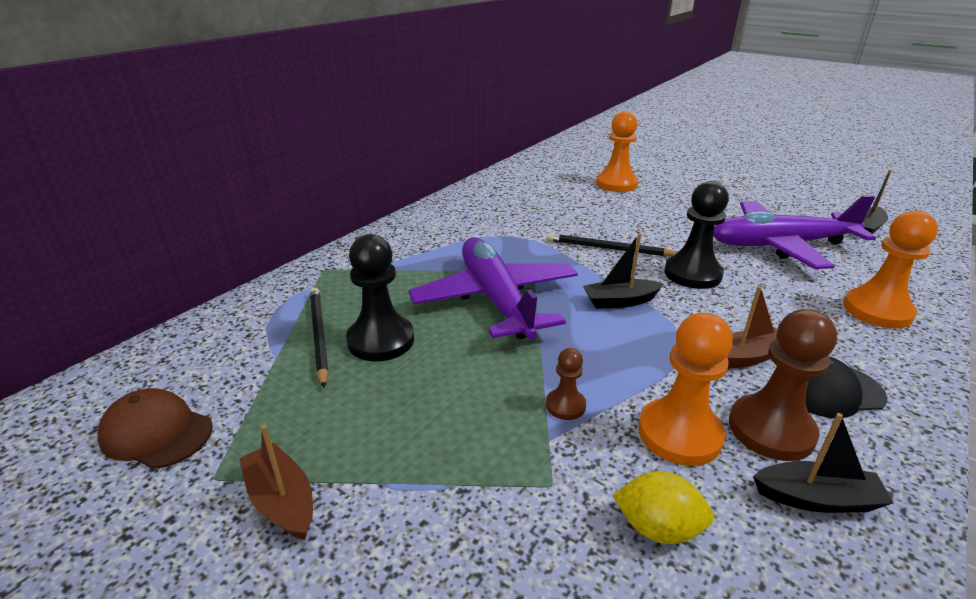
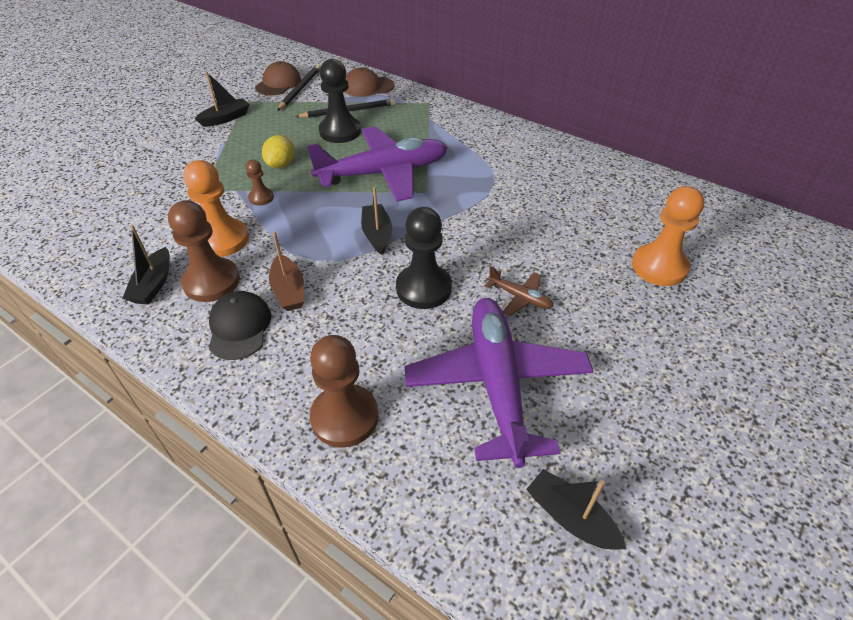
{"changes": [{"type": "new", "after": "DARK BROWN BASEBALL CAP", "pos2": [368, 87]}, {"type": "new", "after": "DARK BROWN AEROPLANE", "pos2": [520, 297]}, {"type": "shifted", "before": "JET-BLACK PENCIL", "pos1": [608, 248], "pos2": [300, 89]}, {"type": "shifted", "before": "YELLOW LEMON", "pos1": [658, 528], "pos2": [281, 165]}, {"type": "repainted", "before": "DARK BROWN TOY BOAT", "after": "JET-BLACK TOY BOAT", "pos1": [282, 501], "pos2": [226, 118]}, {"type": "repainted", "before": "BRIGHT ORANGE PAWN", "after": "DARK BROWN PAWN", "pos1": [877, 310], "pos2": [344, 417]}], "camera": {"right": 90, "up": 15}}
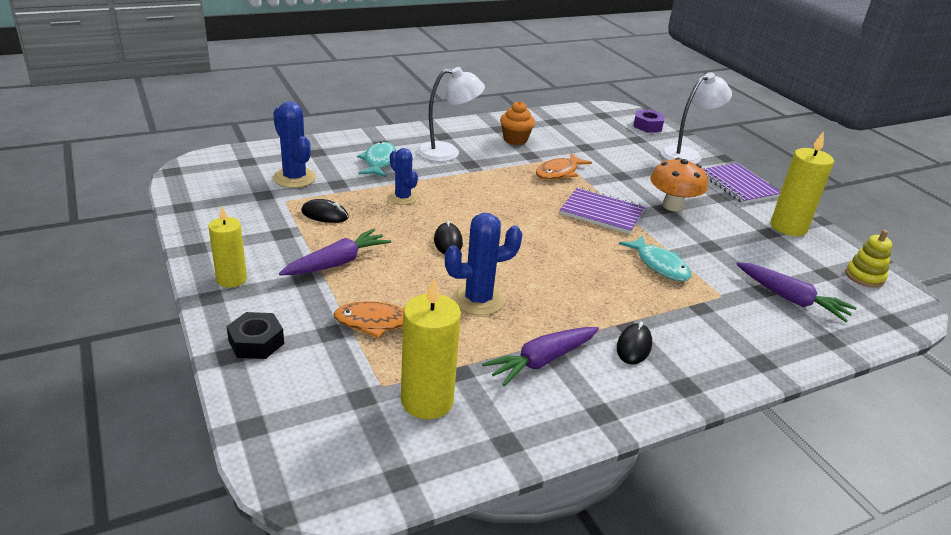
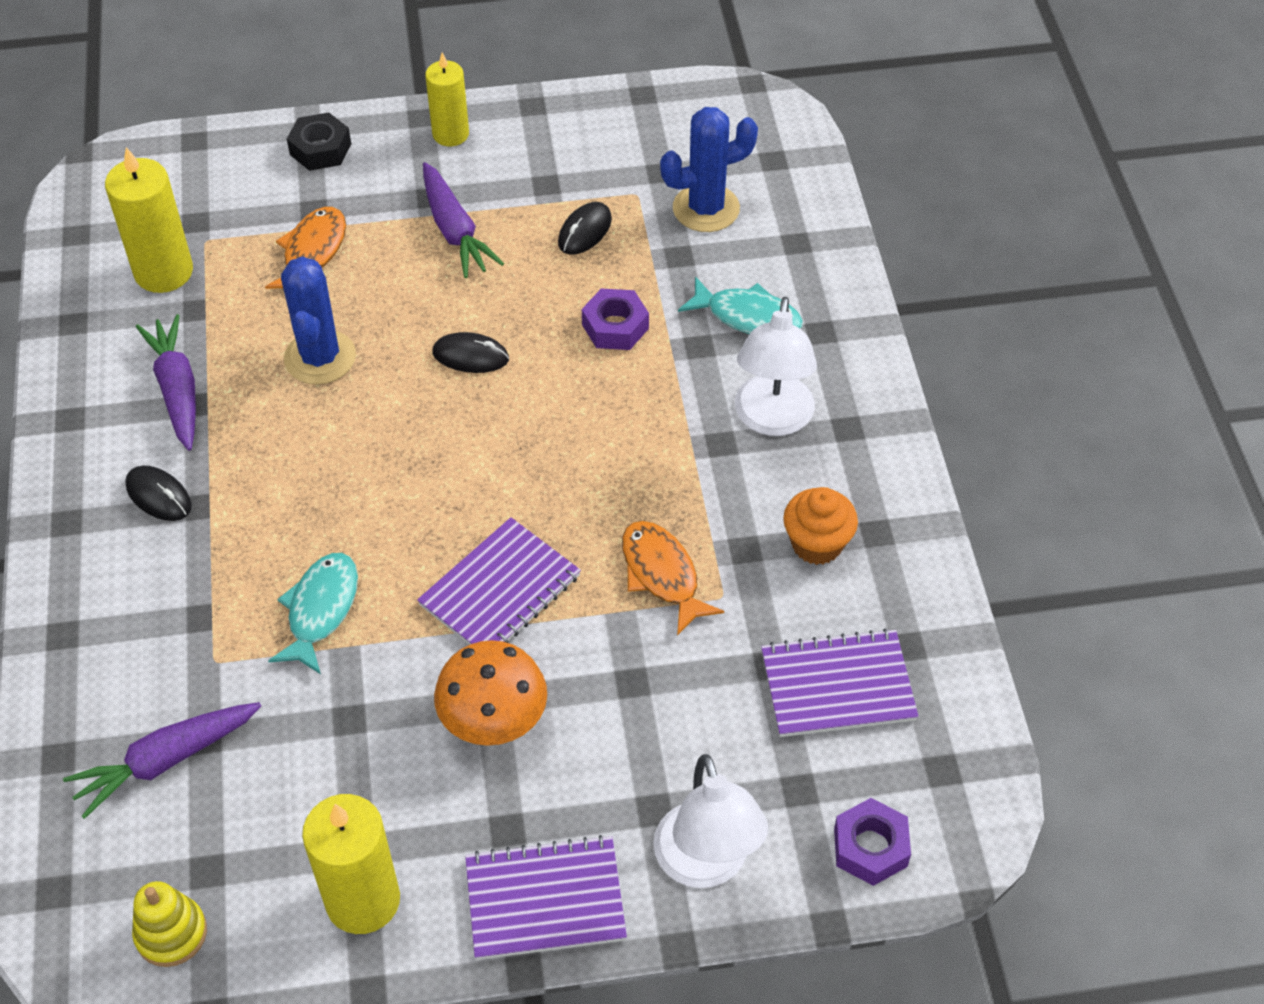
{"changes": [{"type": "new", "after": "VIOLET NOTEBOOK", "pos2": [837, 686]}, {"type": "swapped", "before": "ROYAL BLUE PRICKLY PLANT", "after": "VIOLET HEXAGON NUT", "pos1": [402, 198], "pos2": [615, 327]}, {"type": "rotated", "before": "AQUA FISH FIGURE", "pos1": [659, 265], "pos2": [320, 610], "turn": 120}], "camera": {"right": 110, "up": 20}}
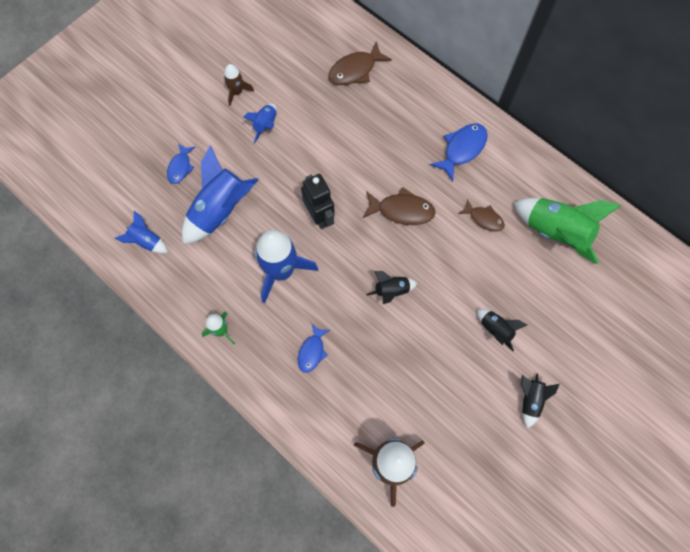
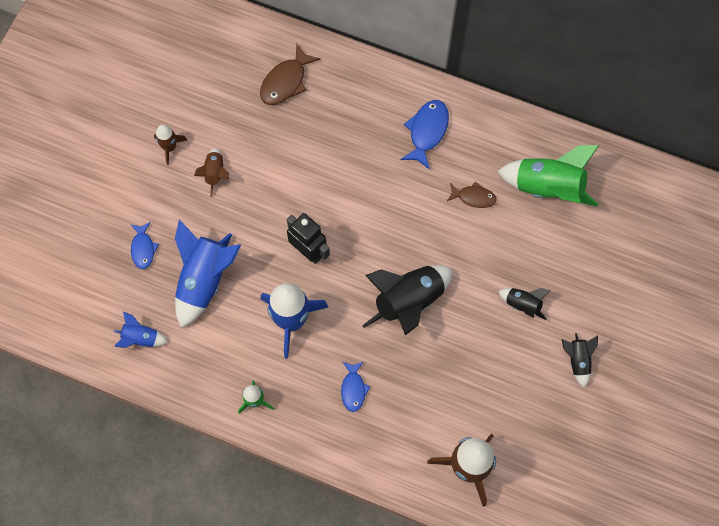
{"changes": [{"type": "gone", "before": "DARK BROWN FISH FIGURE", "pos1": [402, 210]}, {"type": "repainted", "before": "ROYAL BLUE TOY ROCKET", "after": "DARK BROWN TOY ROCKET", "pos1": [265, 125], "pos2": [215, 173]}, {"type": "scaled", "before": "JET-BLACK TOY ROCKET", "pos1": [391, 291], "pos2": [409, 302], "scale": 1.97}], "camera": {"right": -20, "up": 0}}
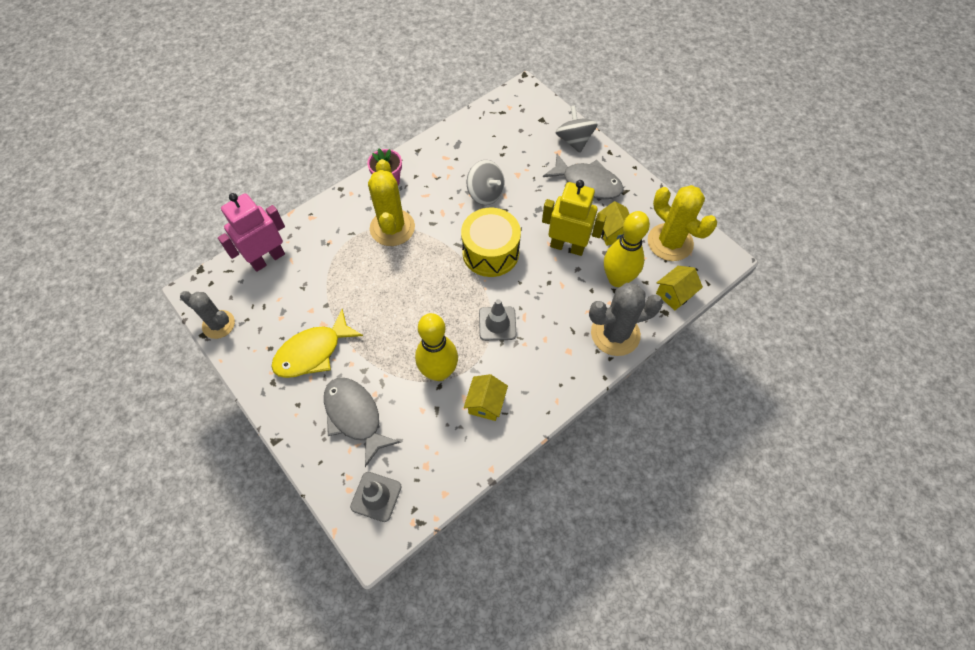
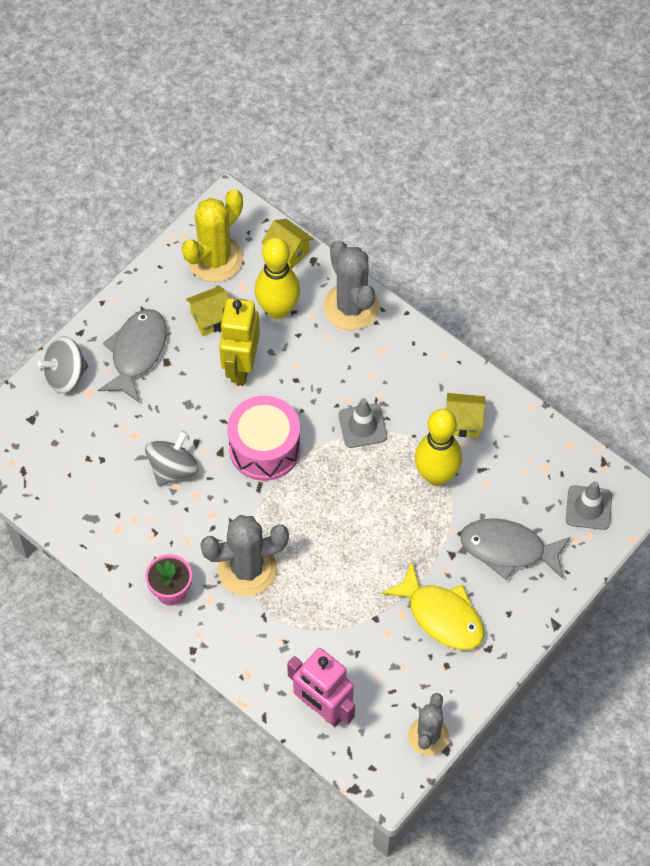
{"changes": [{"type": "repainted", "before": "YELLOW PRICKLY PLANT", "after": "GREY PRICKLY PLANT", "pos1": [392, 228], "pos2": [247, 569]}, {"type": "repainted", "before": "YELLOW DRUM", "after": "PINK DRUM", "pos1": [490, 252], "pos2": [264, 448]}, {"type": "rotated", "before": "GREY FISH FIGURE", "pos1": [355, 416], "pos2": [508, 549], "turn": 60}], "camera": {"right": -100, "up": 0}}
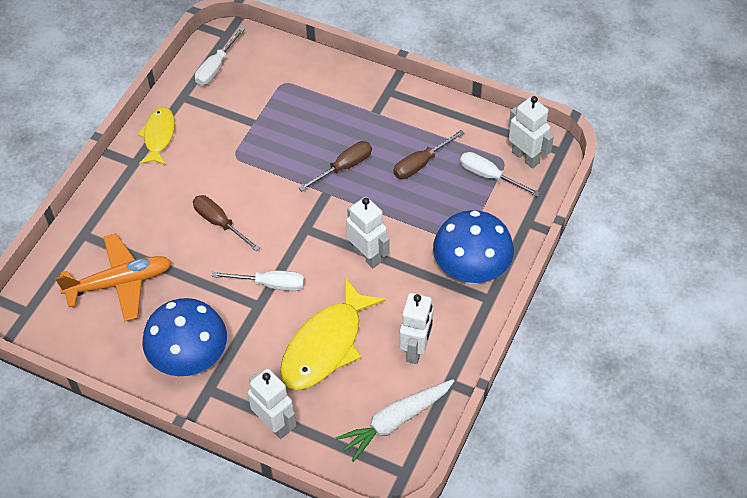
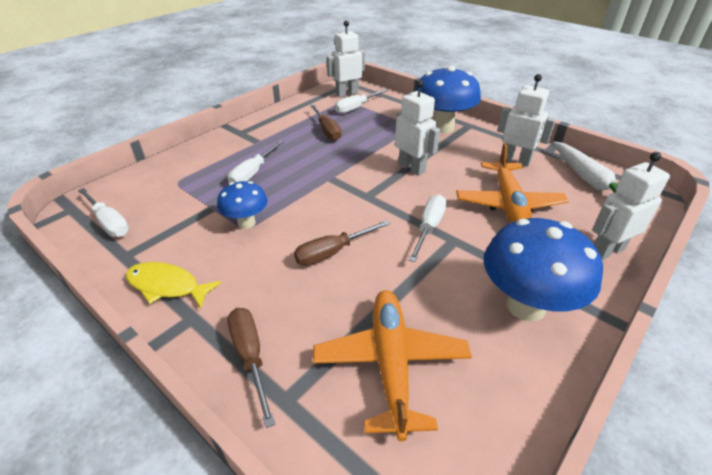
{"changes": [{"type": "new", "after": "ROYAL BLUE TOADSTOOL", "pos2": [246, 223]}, {"type": "new", "after": "SNOW-WHITE FLAT SCREWDRIVER", "pos2": [253, 173]}, {"type": "shifted", "before": "DARK BROWN FLAT SCREWDRIVER", "pos1": [344, 167], "pos2": [250, 357]}, {"type": "swapped", "before": "YELLOW FISH FIGURE", "after": "BRIGHT ORANGE AEROPLANE", "pos1": [326, 345], "pos2": [508, 204]}, {"type": "rotated", "before": "SNOW-WHITE TOY ROBOT", "pos1": [367, 256], "pos2": [412, 168], "turn": 75}], "camera": {"right": -75, "up": -15}}
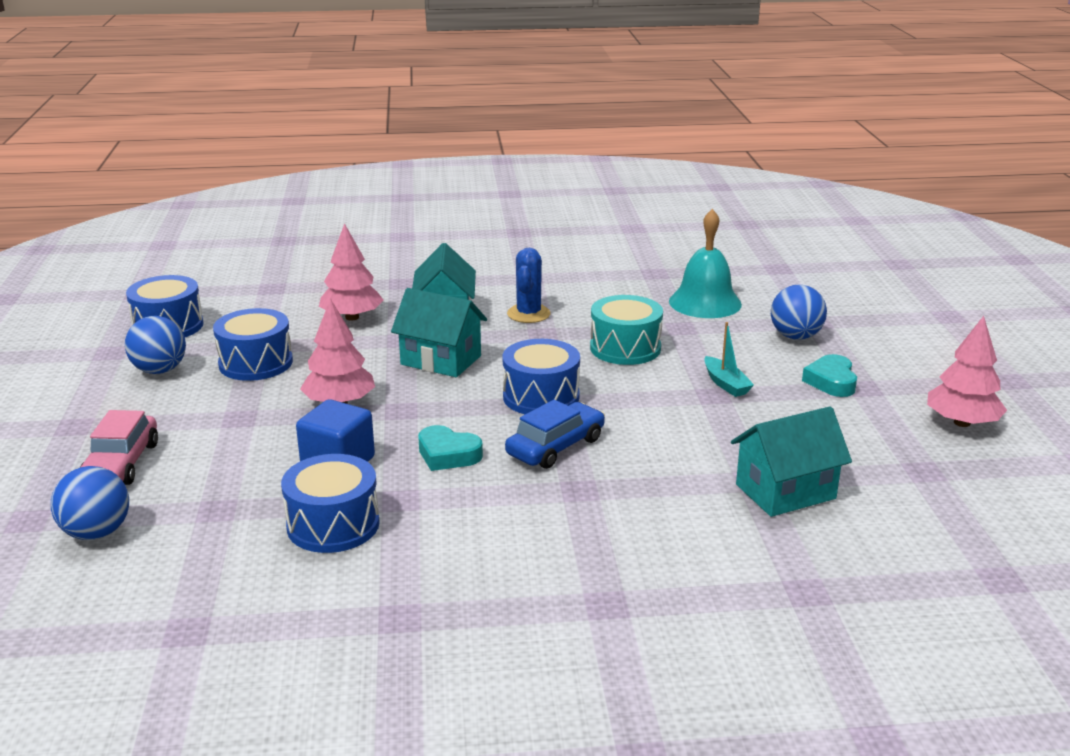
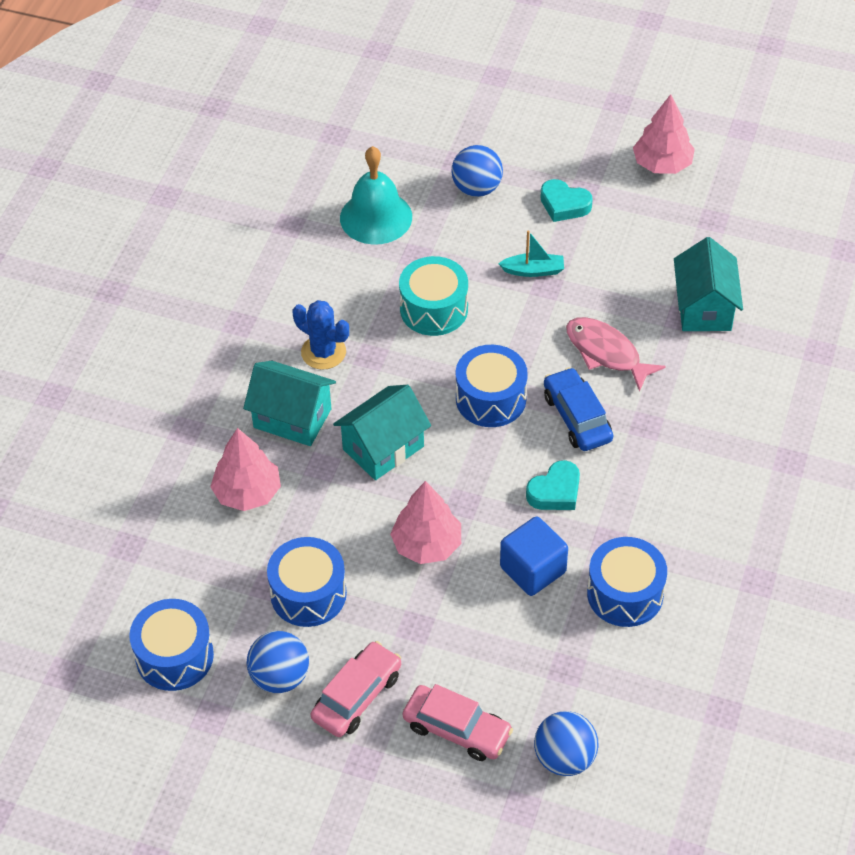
{"changes": [{"type": "new", "after": "PINK AUTOMOBILE", "pos2": [357, 696]}, {"type": "new", "after": "PINK FISH FIGURE", "pos2": [606, 353]}], "camera": {"right": -65, "up": 25}}
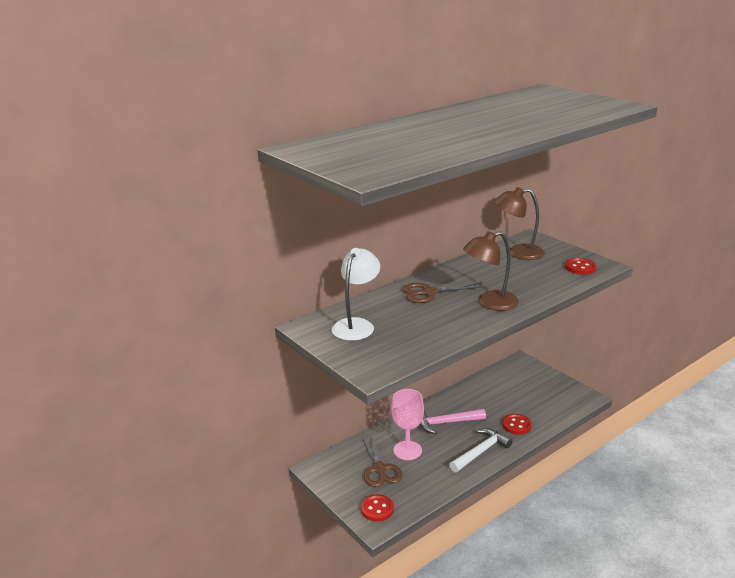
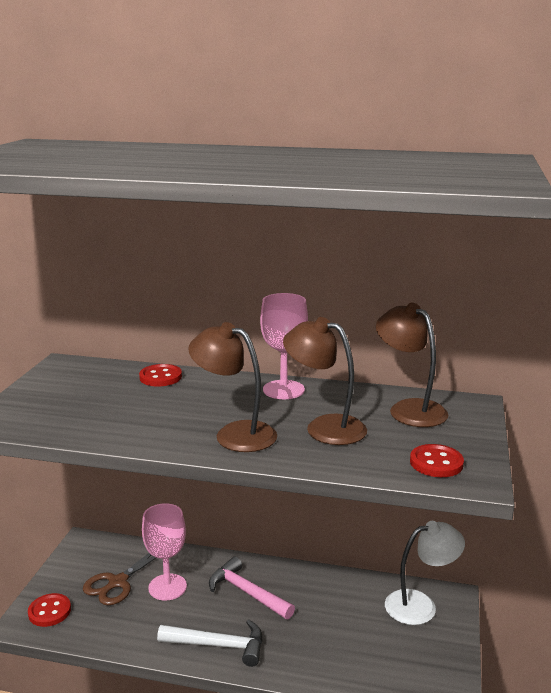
{"changes": [{"type": "gone", "before": "DARK BROWN SCISSORS", "pos1": [429, 293]}, {"type": "new", "after": "PINK GOBLET", "pos2": [283, 390]}, {"type": "new", "after": "DARK BROWN LAMP", "pos2": [324, 427]}, {"type": "shifted", "before": "SNOW-WHITE LAMP", "pos1": [356, 325], "pos2": [420, 605]}, {"type": "shifted", "before": "SCARLET SEWING BUTTON", "pos1": [516, 425], "pos2": [160, 377]}], "camera": {"right": 50, "up": -5}}
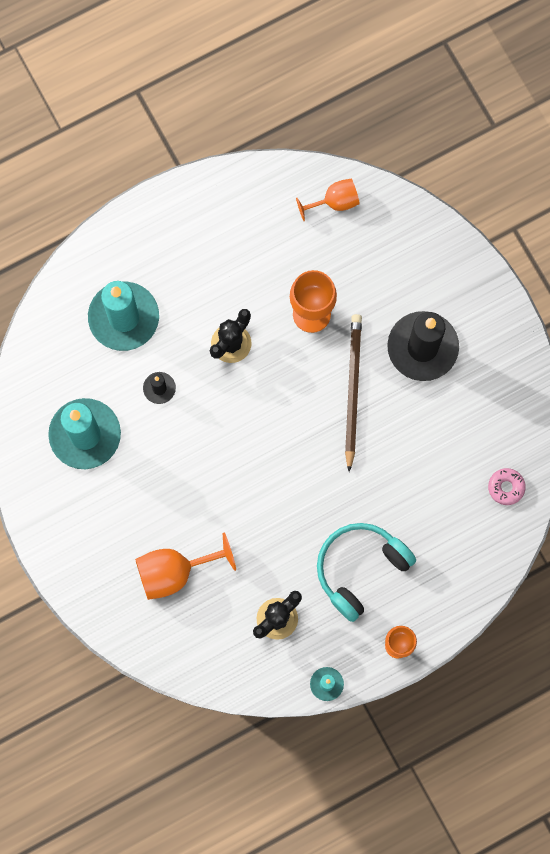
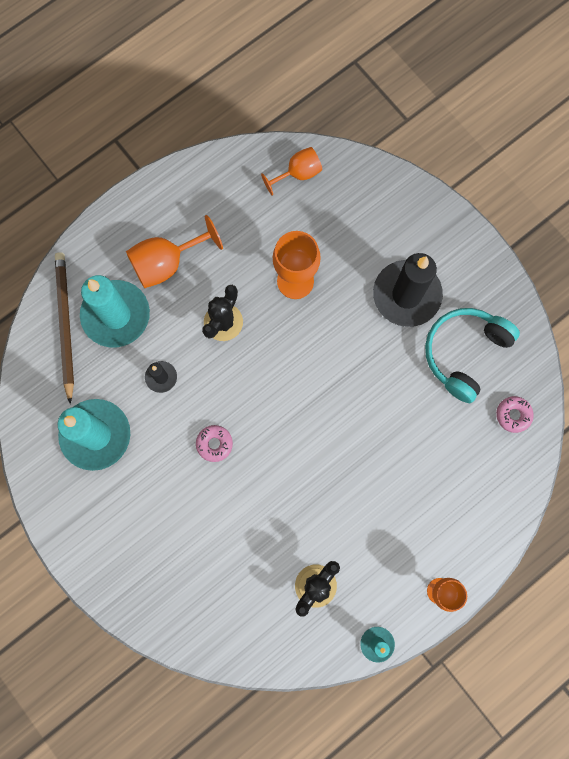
{"changes": [{"type": "new", "after": "PINK DONUT", "pos2": [214, 444]}, {"type": "shifted", "before": "BRIGHT ORANGE GOBLET", "pos1": [174, 571], "pos2": [167, 263]}, {"type": "shifted", "before": "AQUA OVER-EAR HEADPHONES", "pos1": [360, 568], "pos2": [464, 353]}, {"type": "shifted", "before": "DARK BROWN PENCIL", "pos1": [352, 390], "pos2": [65, 325]}], "camera": {"right": -10, "up": 0}}
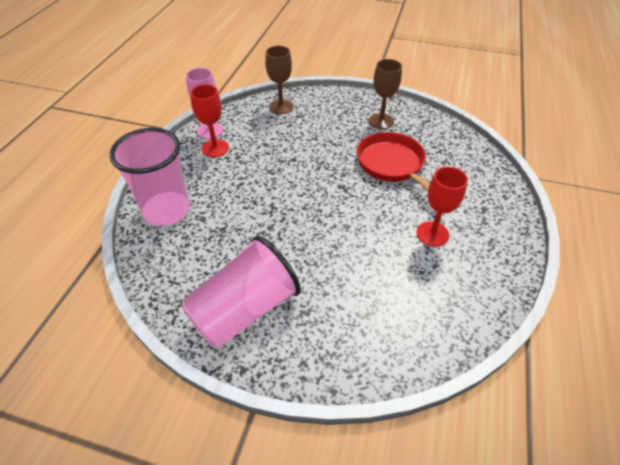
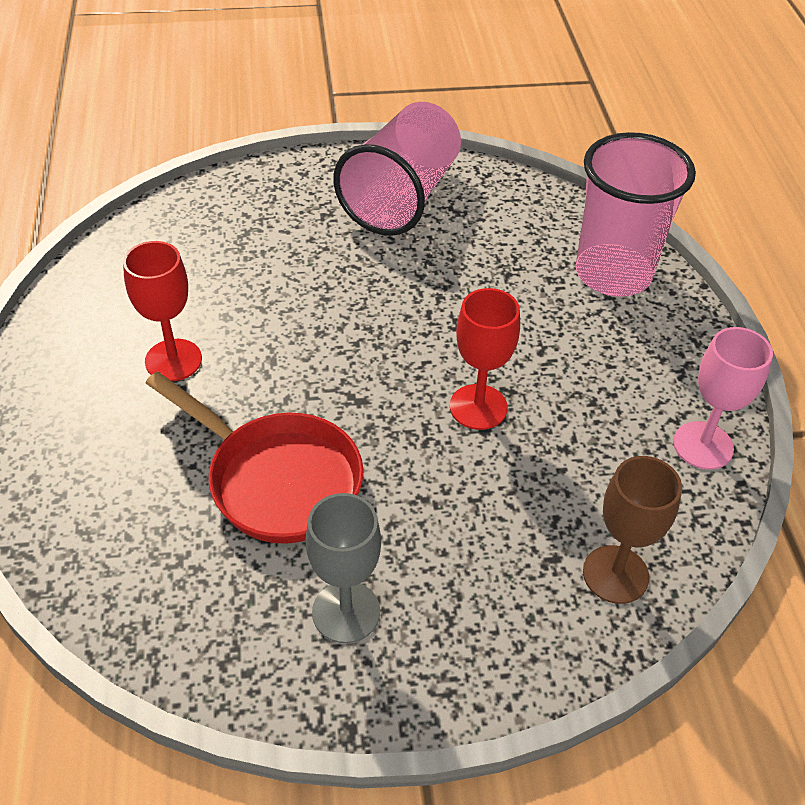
{"changes": [{"type": "shifted", "before": "SCARLET GOBLET", "pos1": [215, 148], "pos2": [478, 407]}, {"type": "repainted", "before": "DARK BROWN GOBLET", "after": "GREY GOBLET", "pos1": [381, 121], "pos2": [346, 612]}], "camera": {"right": 155, "up": 0}}
